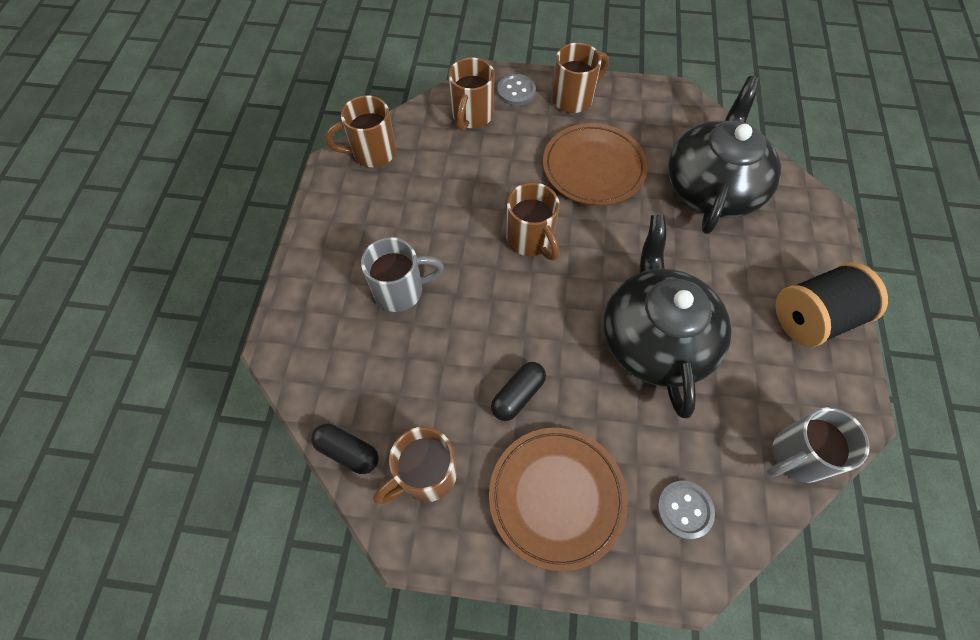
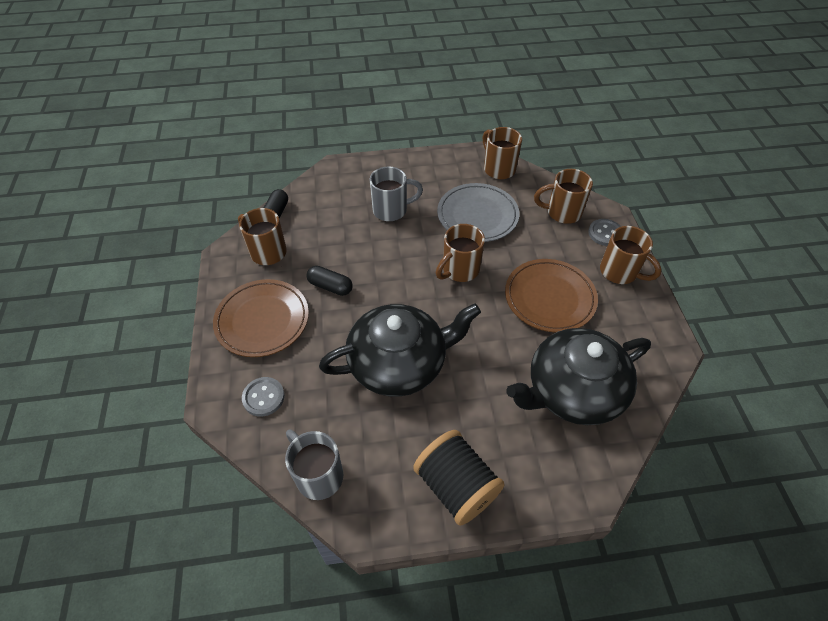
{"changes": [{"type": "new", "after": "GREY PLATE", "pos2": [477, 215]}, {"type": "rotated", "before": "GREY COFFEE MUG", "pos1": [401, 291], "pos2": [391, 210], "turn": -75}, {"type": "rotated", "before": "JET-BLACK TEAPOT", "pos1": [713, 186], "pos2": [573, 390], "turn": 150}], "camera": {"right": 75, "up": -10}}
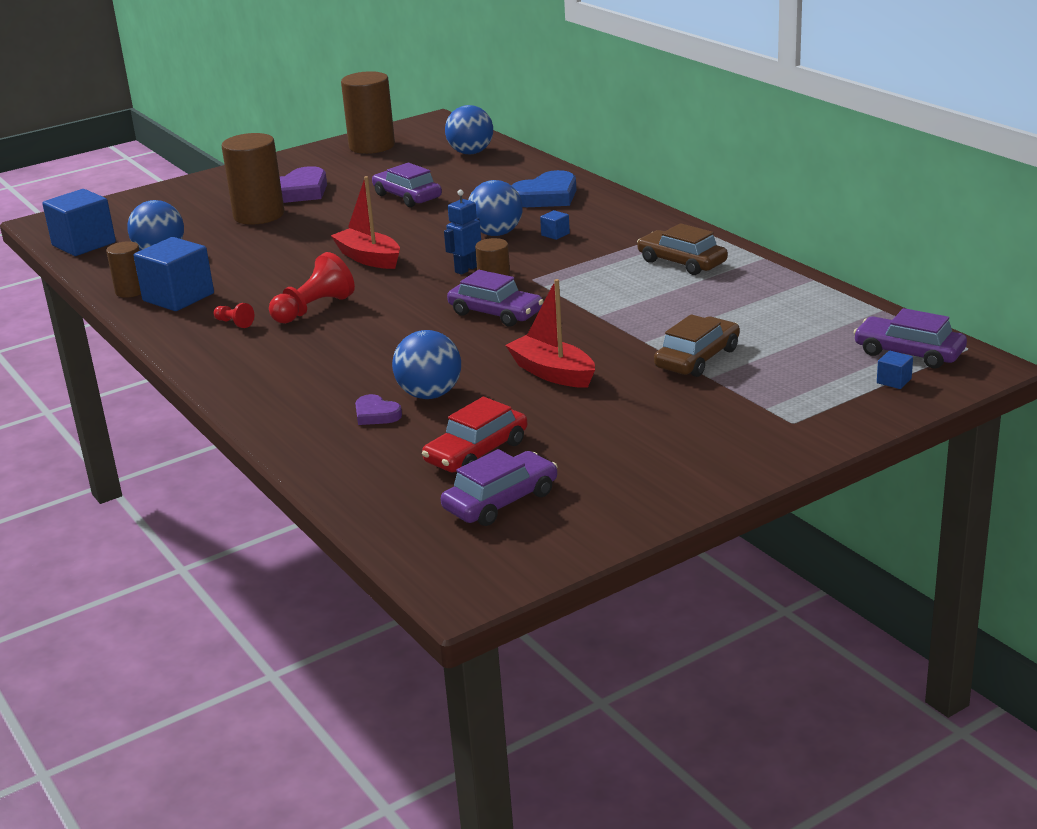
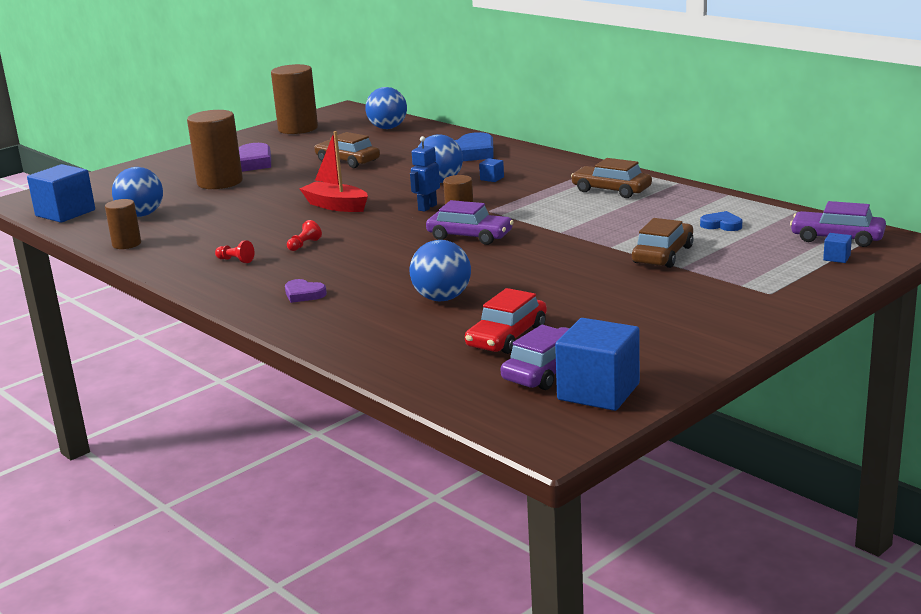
{"changes": [{"type": "gone", "before": "SCARLET TOY BOAT", "pos1": [552, 373]}, {"type": "new", "after": "ROYAL BLUE LOVE HEART", "pos2": [721, 225]}, {"type": "shifted", "before": "ROYAL BLUE BLOCK", "pos1": [178, 297], "pos2": [598, 392]}, {"type": "shifted", "before": "VIOLET LOVE HEART", "pos1": [376, 414], "pos2": [304, 294]}, {"type": "repainted", "before": "VIOLET AUTOMOBILE", "after": "DARK BROWN AUTOMOBILE", "pos1": [407, 196], "pos2": [347, 161]}, {"type": "scaled", "before": "SCARLET PAWN", "pos1": [314, 309], "pos2": [304, 245], "scale": 0.49}], "camera": {"right": -10, "up": -5}}
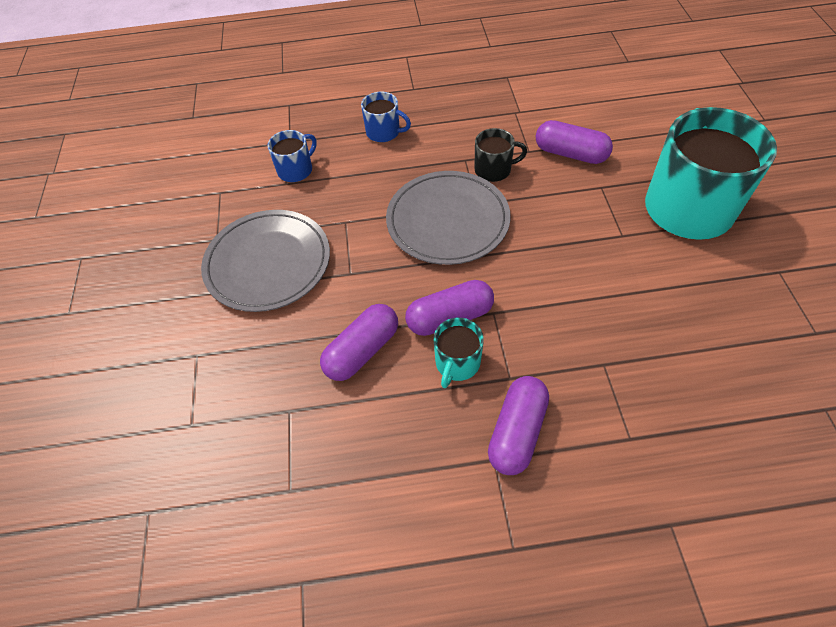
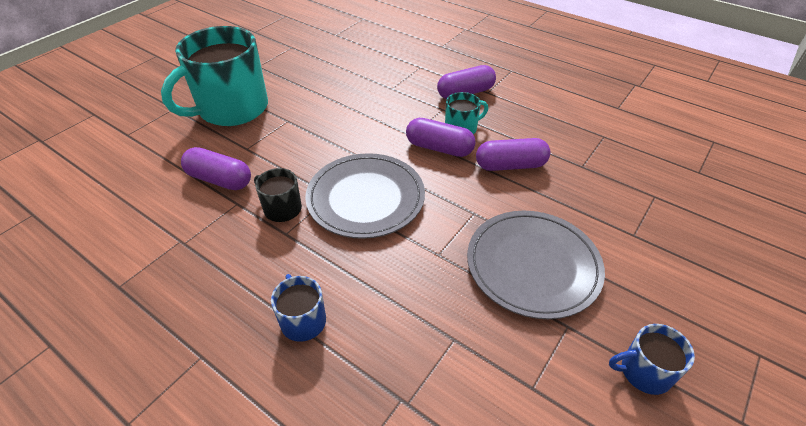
{"changes": [{"type": "shifted", "before": "ROYAL BLUE COFFEE MUG", "pos1": [296, 170], "pos2": [644, 372]}, {"type": "rotated", "before": "VIOLET PILL", "pos1": [570, 154], "pos2": [219, 179], "turn": -45}], "camera": {"right": -140, "up": -10}}
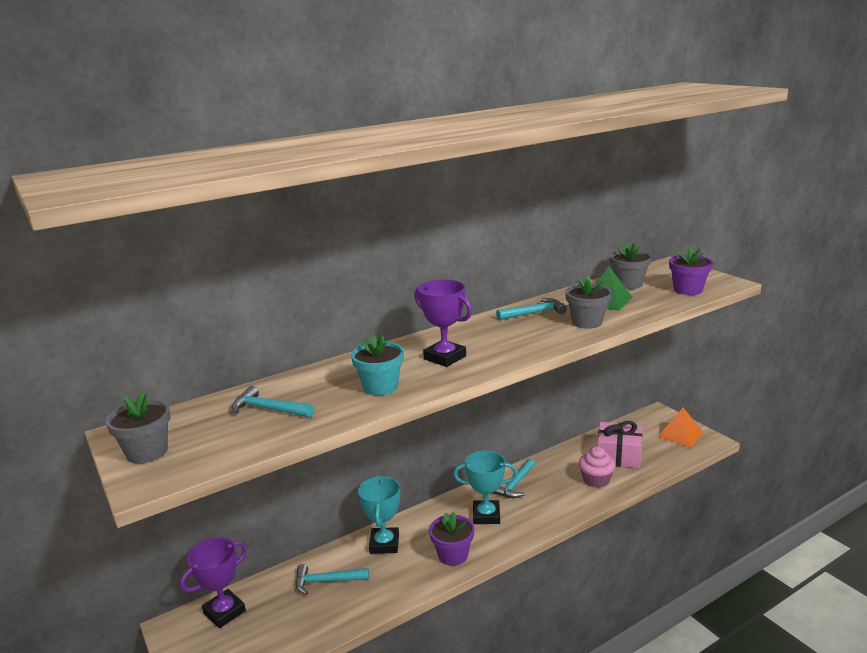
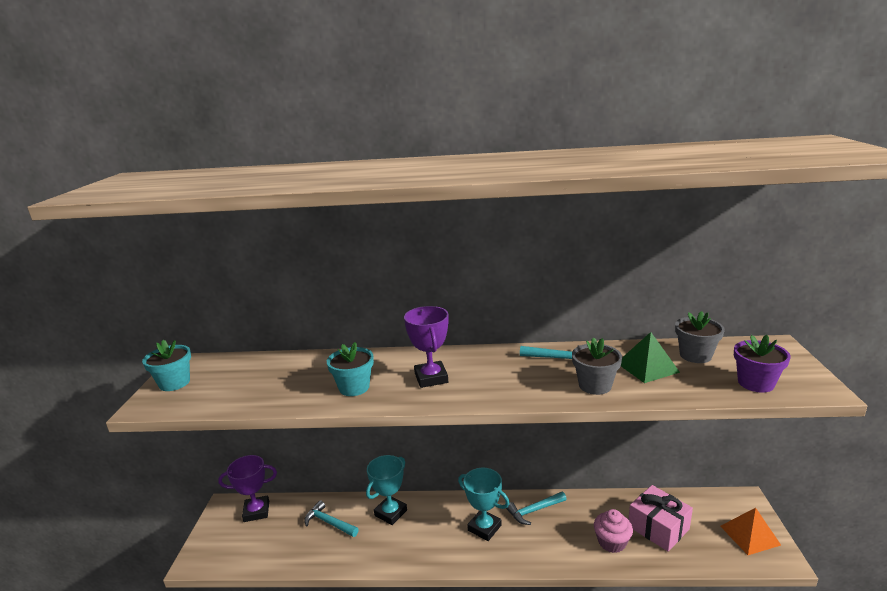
{"changes": [{"type": "gone", "before": "AQUA CLAW HAMMER", "pos1": [268, 409]}, {"type": "gone", "before": "VIOLET PLANT POT", "pos1": [453, 555]}, {"type": "repainted", "before": "GREY PLANT POT", "after": "AQUA PLANT POT", "pos1": [147, 452], "pos2": [174, 383]}], "camera": {"right": 35, "up": 0}}
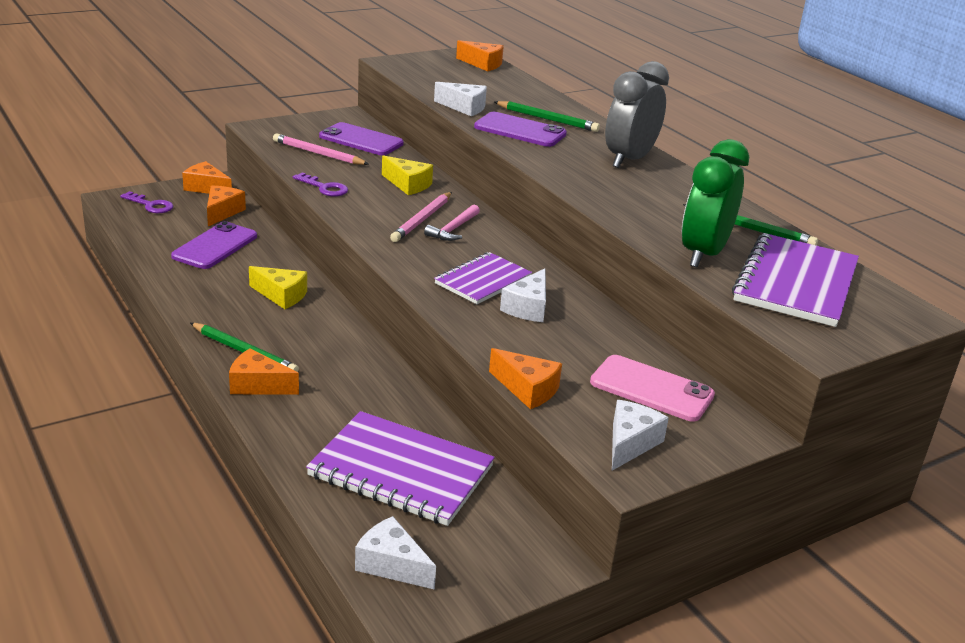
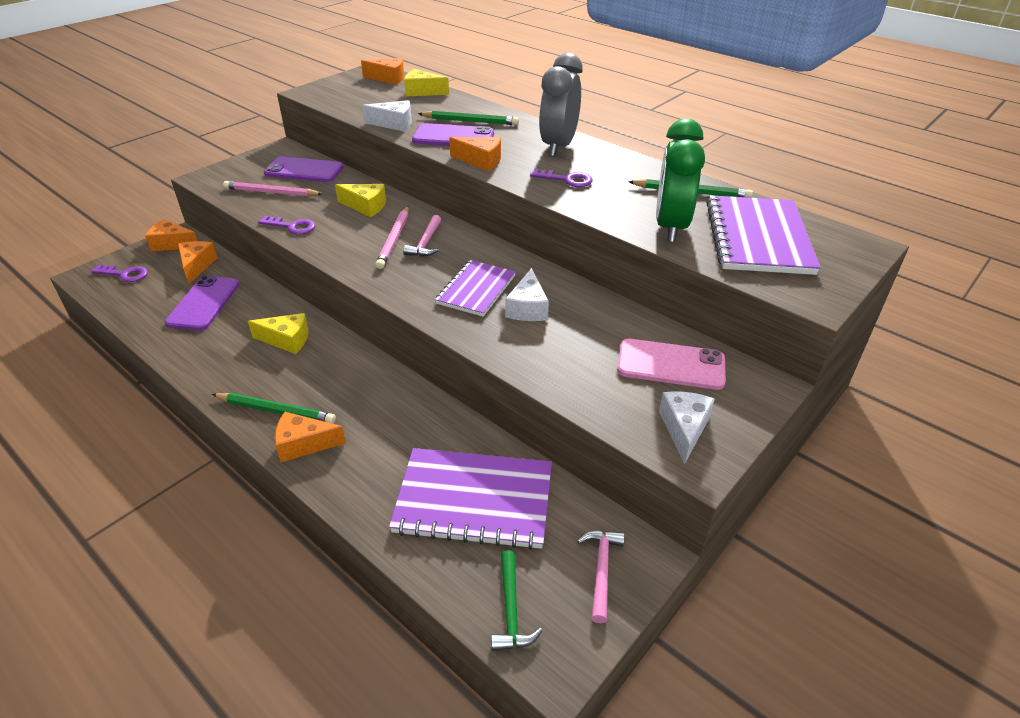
{"changes": [{"type": "new", "after": "YELLOW PIECE OF CHEESE", "pos2": [422, 92]}, {"type": "new", "after": "VIOLET KEY", "pos2": [566, 180]}, {"type": "new", "after": "PINK CLAW HAMMER", "pos2": [601, 570]}, {"type": "shifted", "before": "BRIGHT ORANGE PIECE OF CHEESE", "pos1": [527, 389], "pos2": [481, 161]}, {"type": "swapped", "before": "SNOW-WHITE PIECE OF CHEESE", "after": "EMERALD CLAW HAMMER", "pos1": [392, 565], "pos2": [511, 610]}], "camera": {"right": -15, "up": 10}}
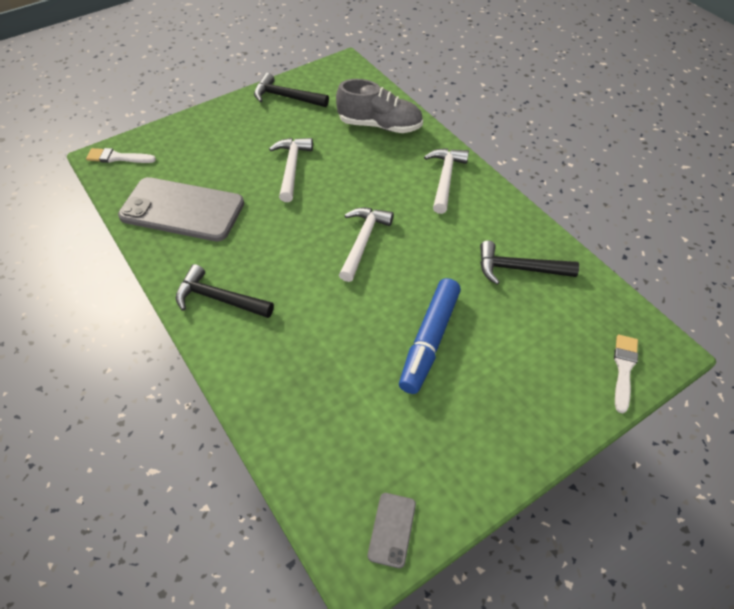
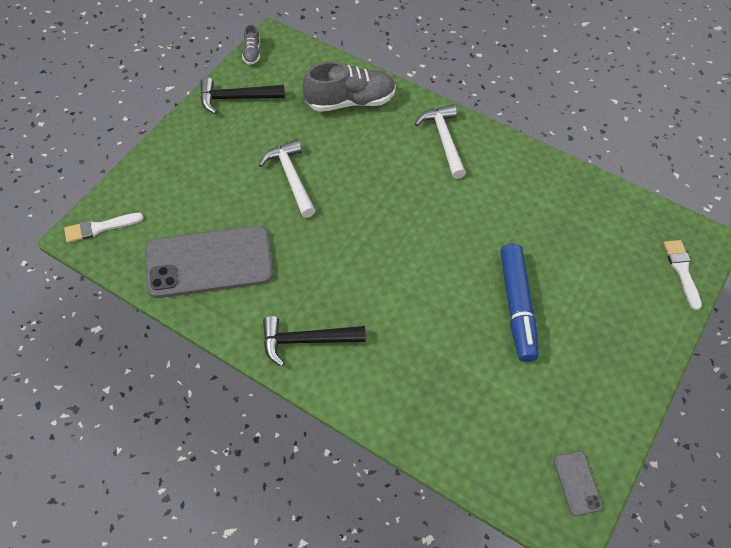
{"changes": [{"type": "gone", "before": "SNOW-WHITE CLAW HAMMER", "pos1": [363, 241]}, {"type": "gone", "before": "JET-BLACK CLAW HAMMER", "pos1": [518, 269]}, {"type": "new", "after": "GREY SNEAKER", "pos2": [252, 53]}], "camera": {"right": -25, "up": 5}}
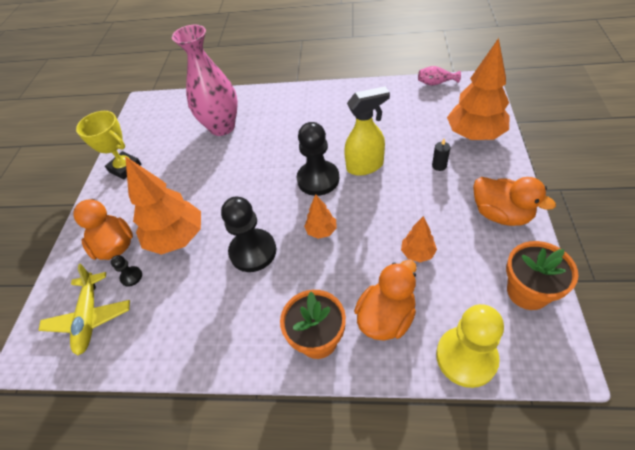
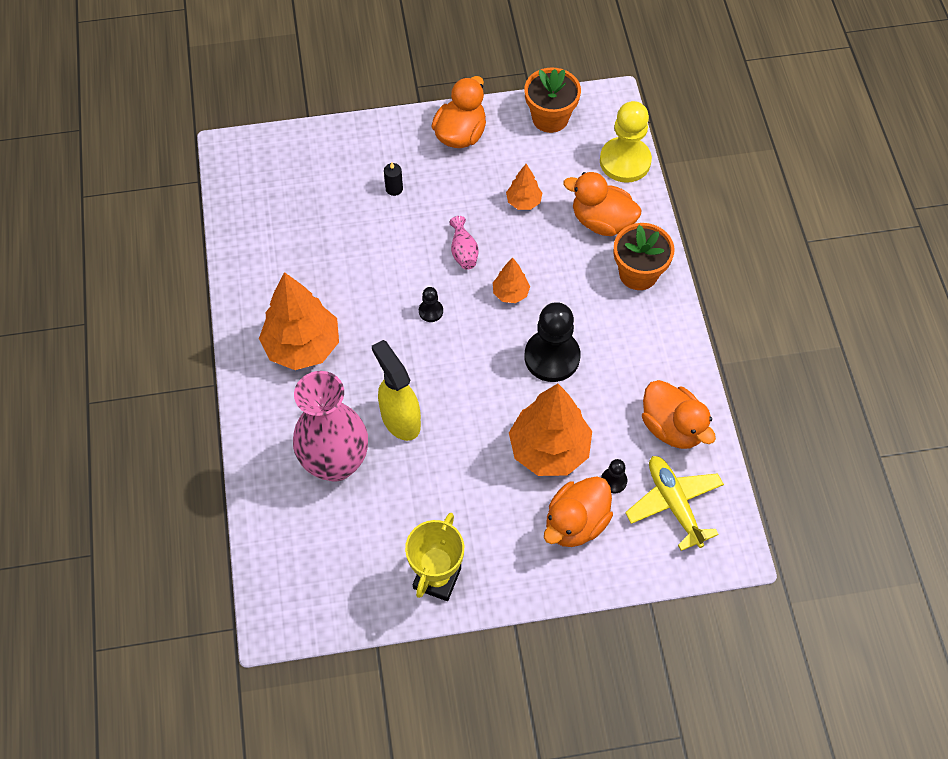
{"changes": [{"type": "new", "after": "BRIGHT ORANGE DUCK", "pos2": [672, 427]}, {"type": "shifted", "before": "YELLOW SPRAYER", "pos1": [365, 166], "pos2": [400, 419]}, {"type": "shifted", "before": "PINK VASE", "pos1": [436, 83], "pos2": [463, 251]}, {"type": "shifted", "before": "BRIGHT ORANGE TOY TREE", "pos1": [474, 135], "pos2": [303, 346]}, {"type": "rotated", "before": "YELLOW AEROPLANE", "pos1": [90, 317], "pos2": [674, 504], "turn": -90}, {"type": "scaled", "before": "JET-BLACK PAWN", "pos1": [318, 179], "pos2": [431, 311], "scale": 0.45}], "camera": {"right": -110, "up": 10}}
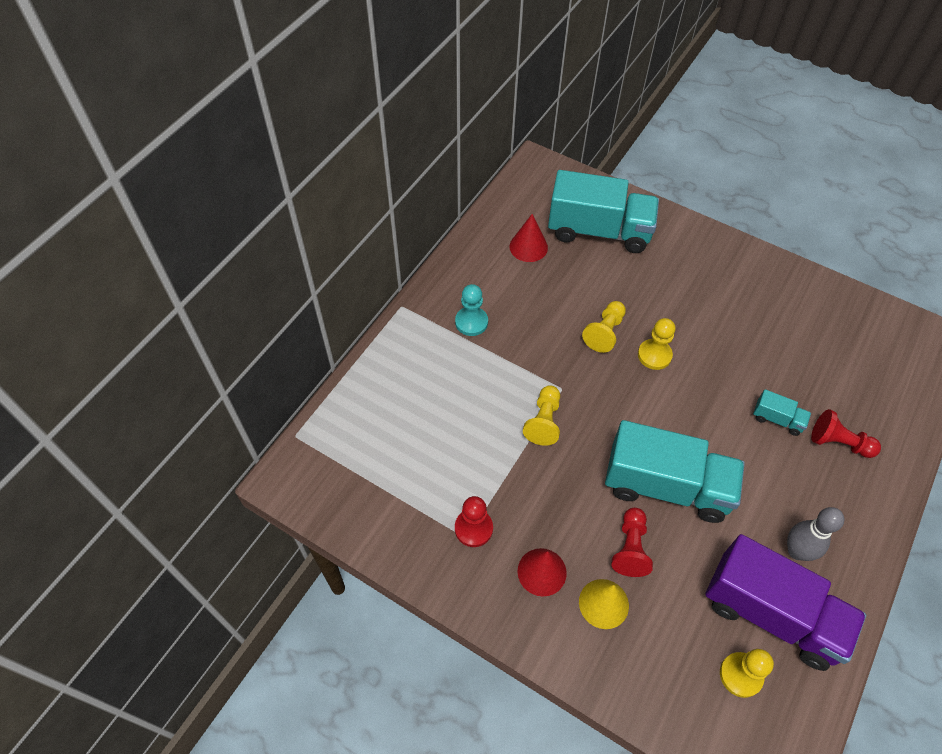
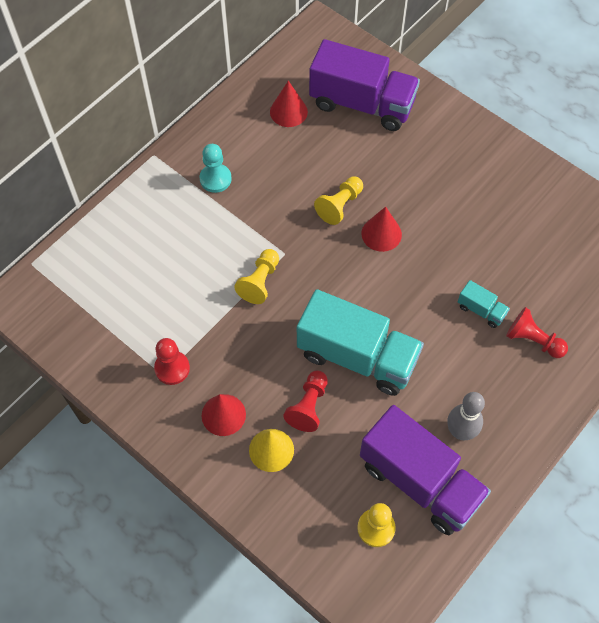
{"changes": [{"type": "swapped", "before": "YELLOW PAWN", "after": "SCARLET SOLID CONE", "pos1": [654, 355], "pos2": [381, 234]}, {"type": "repainted", "before": "AQUA TRUCK", "after": "VIOLET TRUCK", "pos1": [599, 231], "pos2": [362, 104]}], "camera": {"right": 10, "up": 5}}
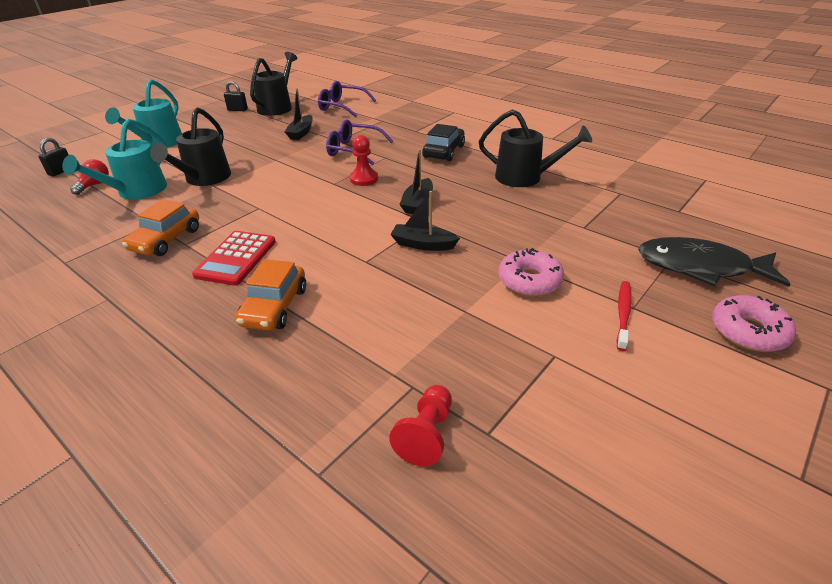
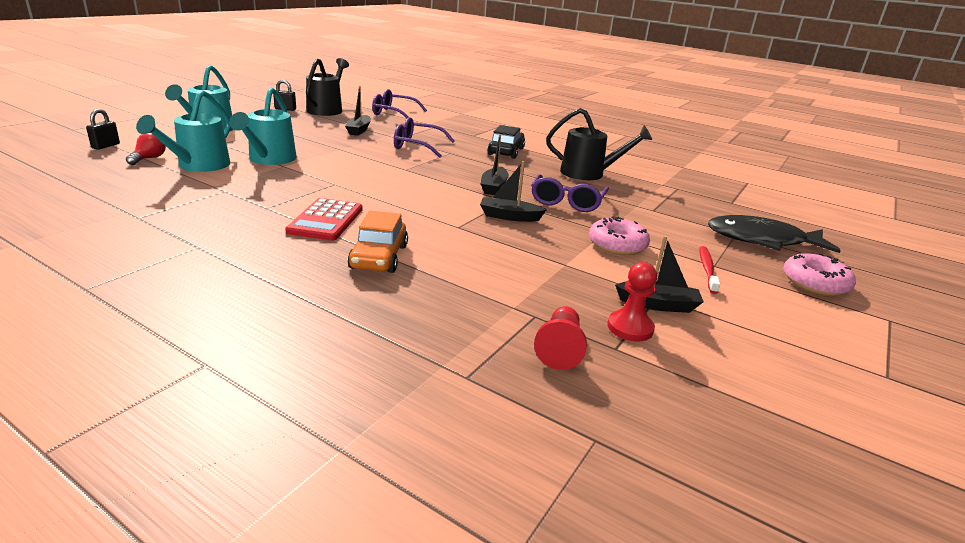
{"changes": [{"type": "gone", "before": "BRIGHT ORANGE AUTOMOBILE", "pos1": [166, 240]}, {"type": "new", "after": "VIOLET GLASSES", "pos2": [567, 202]}, {"type": "new", "after": "JET-BLACK TOY BOAT", "pos2": [658, 305]}, {"type": "shifted", "before": "SCARLET PAWN", "pos1": [364, 179], "pos2": [630, 328]}, {"type": "repainted", "before": "JET-BLACK SPRINKLING CAN", "after": "AQUA SPRINKLING CAN", "pos1": [204, 179], "pos2": [269, 159]}], "camera": {"right": -10, "up": -10}}
